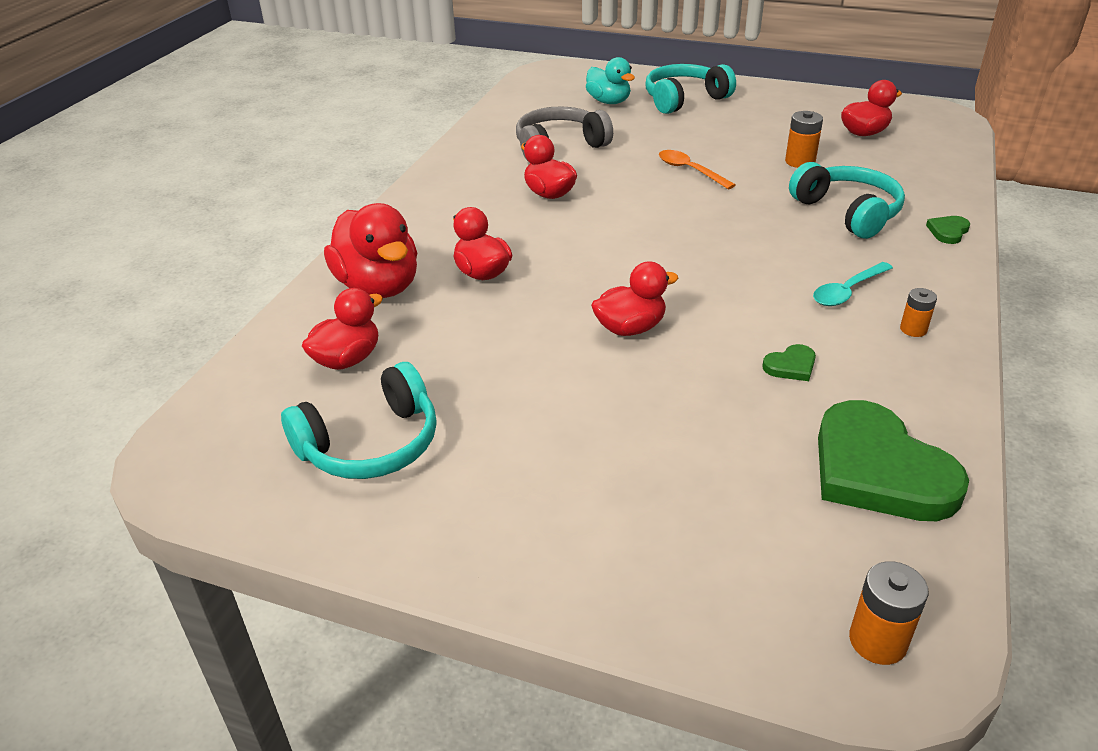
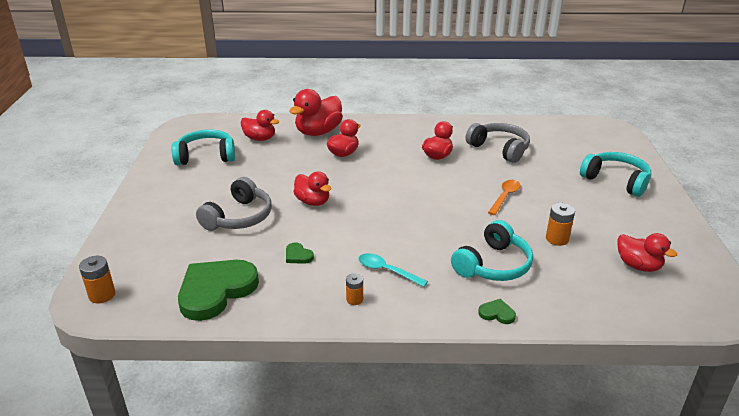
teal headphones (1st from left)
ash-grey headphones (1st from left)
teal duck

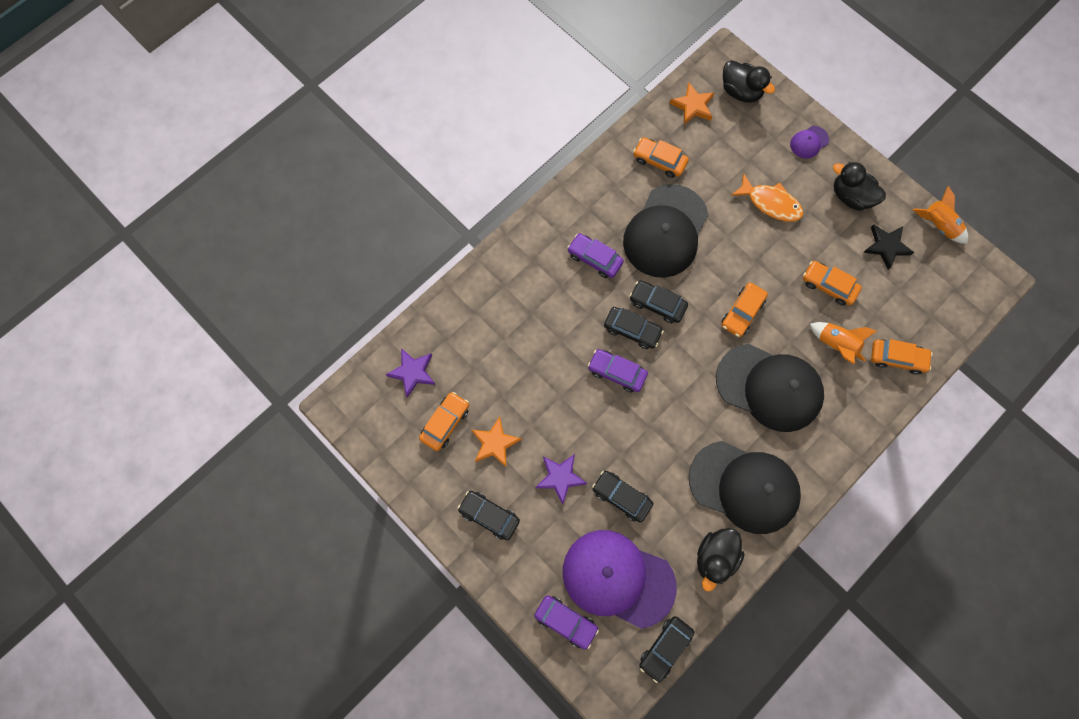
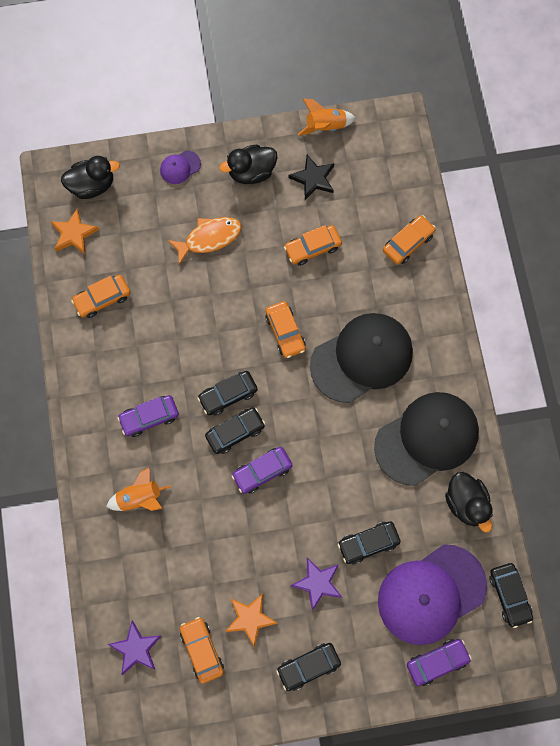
orange-coloured spaceship (1st from left)
royal purple cap (1st from left)
black cap (1st from left in the first image)

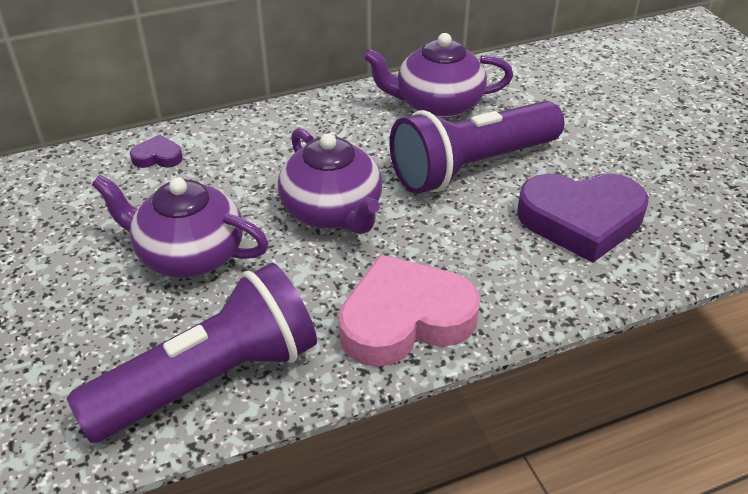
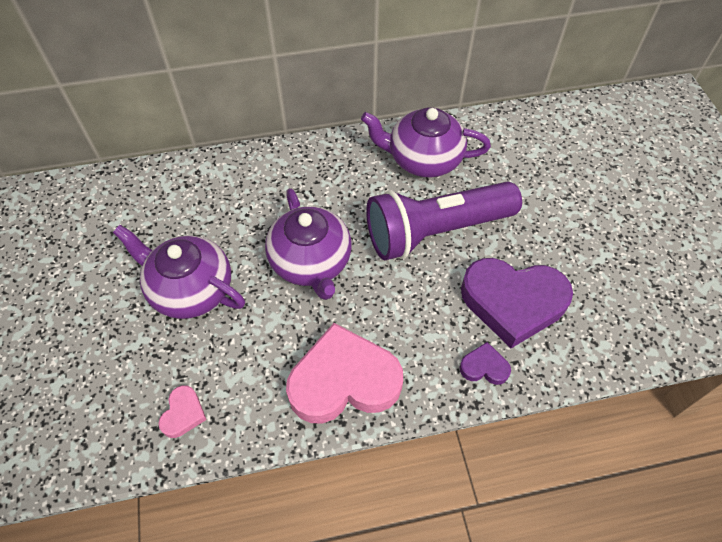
rosy heart (1st from left)
royal purple heart (1st from left)

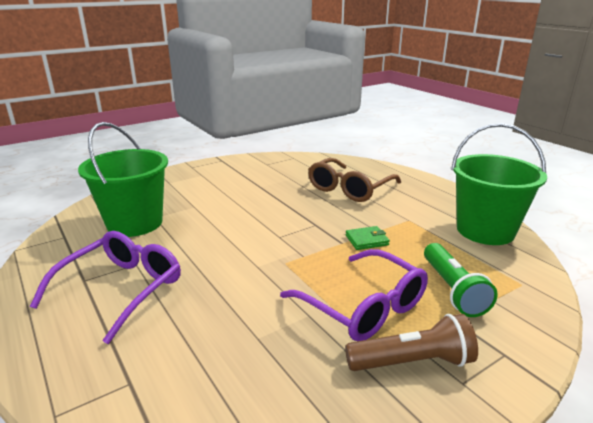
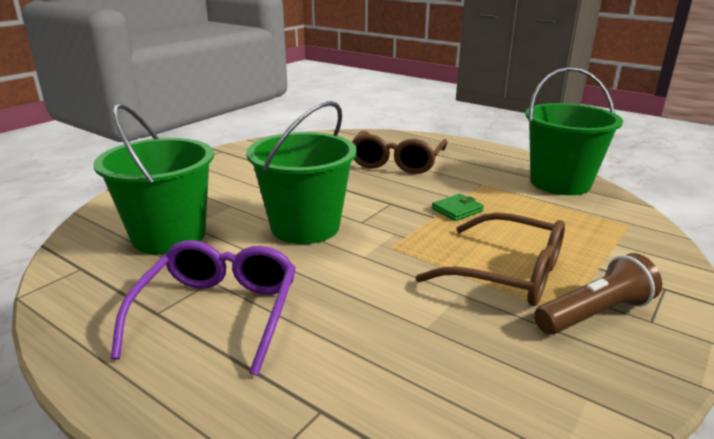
leaf-green bucket (2nd from left)
dark brown spectacles (2nd from left)
leaf-green flashlight

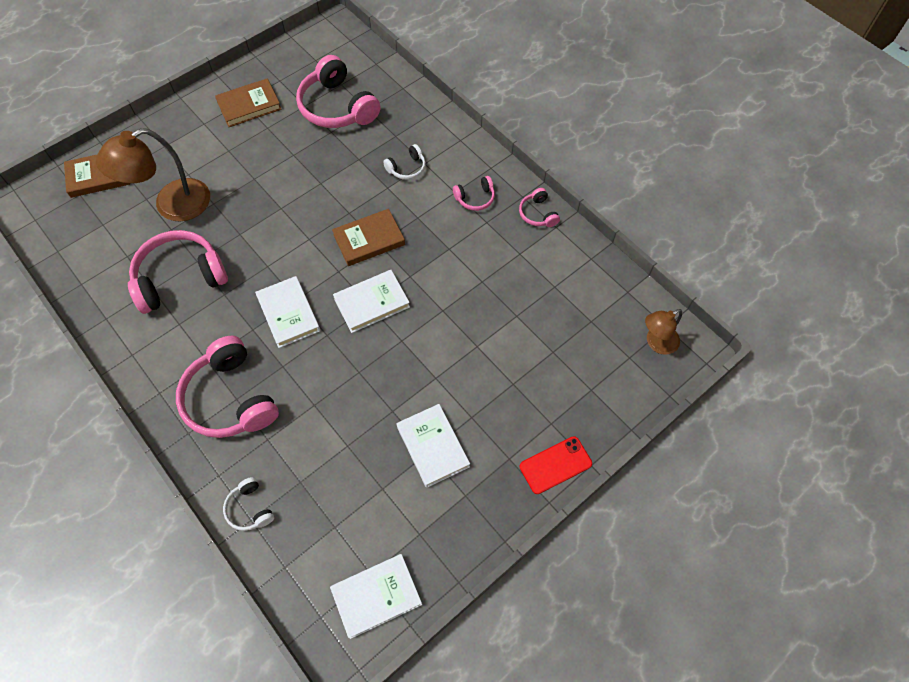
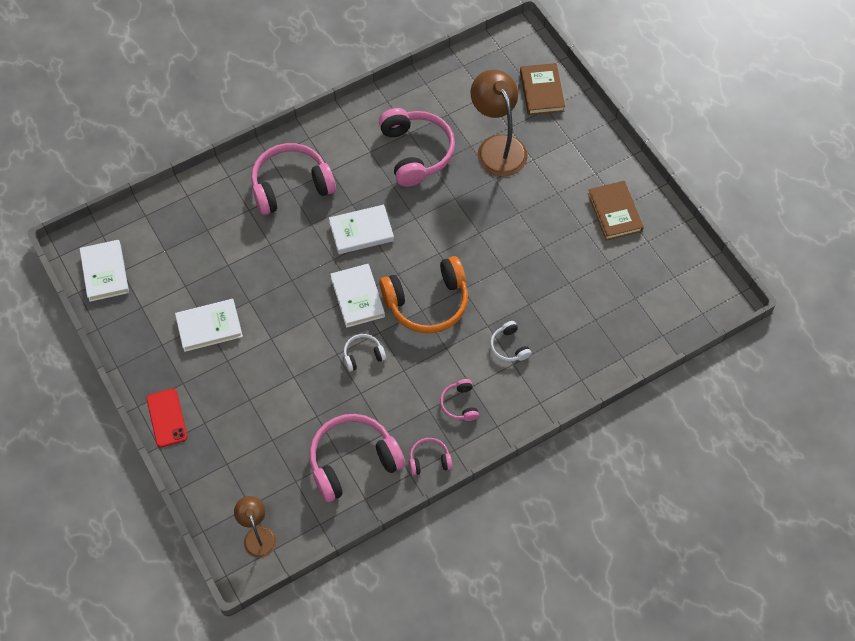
rosy headphones (2nd from left)
snow-white headphones (1st from left)
orange-coloured headphones

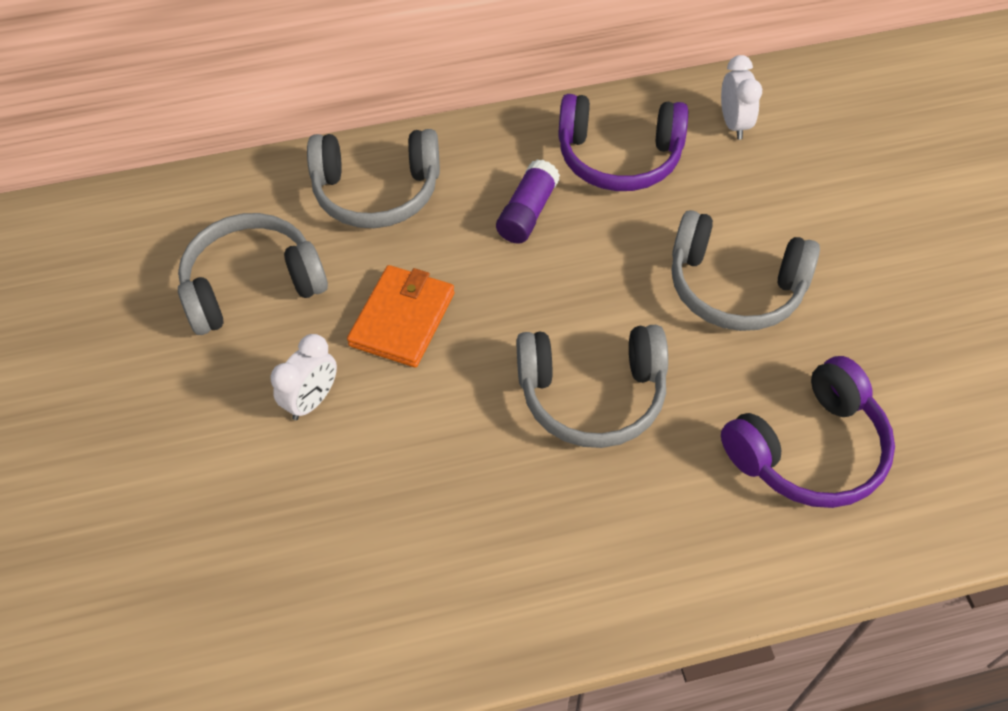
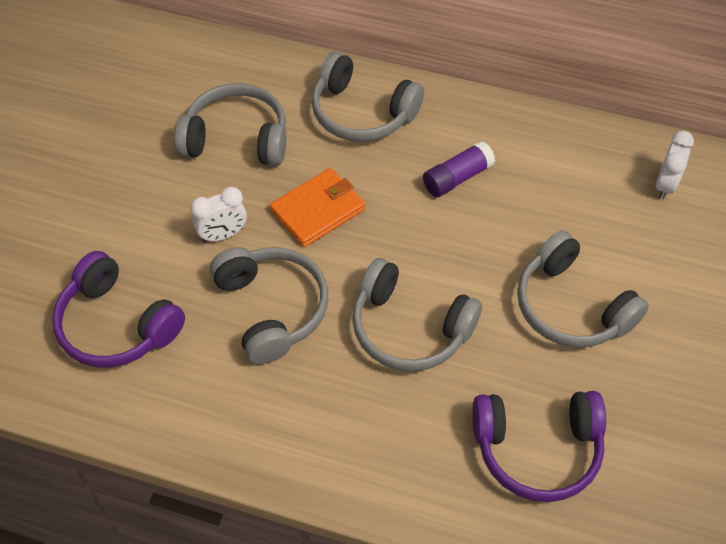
royal purple headphones (1st from left)
ash-grey headphones (2nd from left)

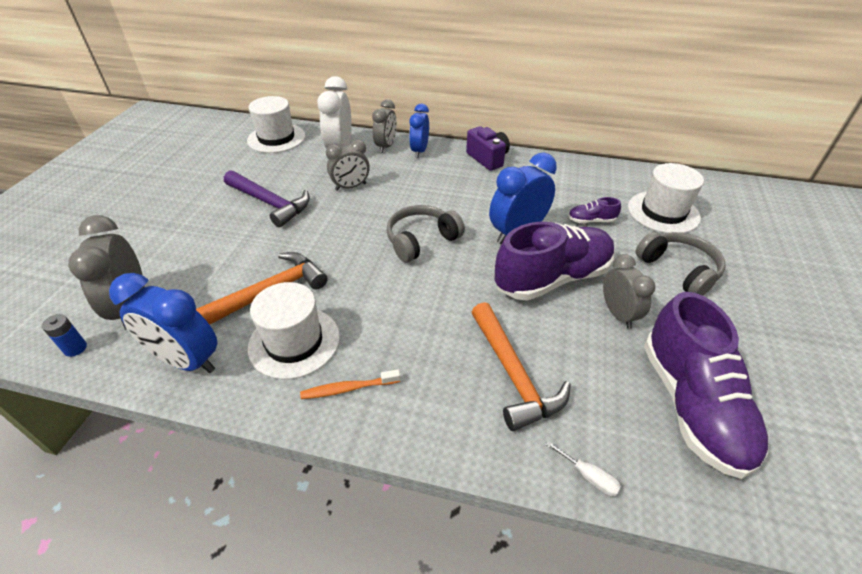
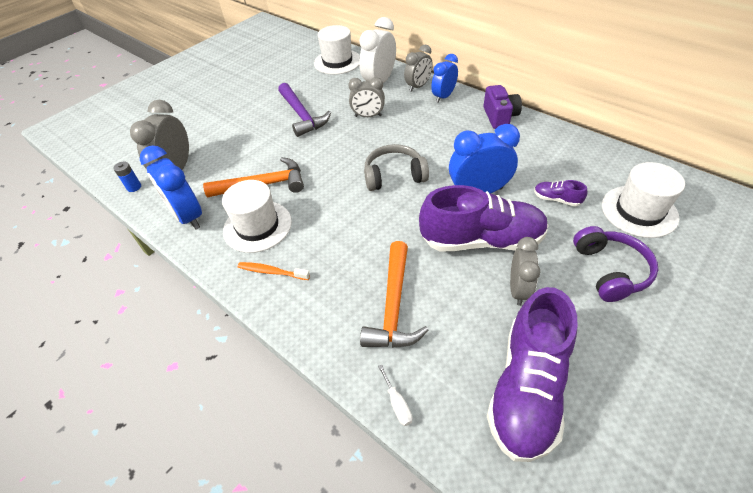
royal purple headphones

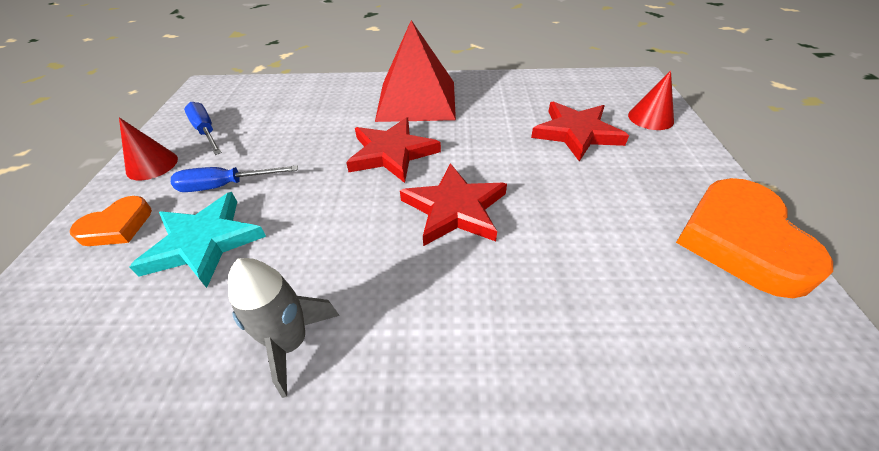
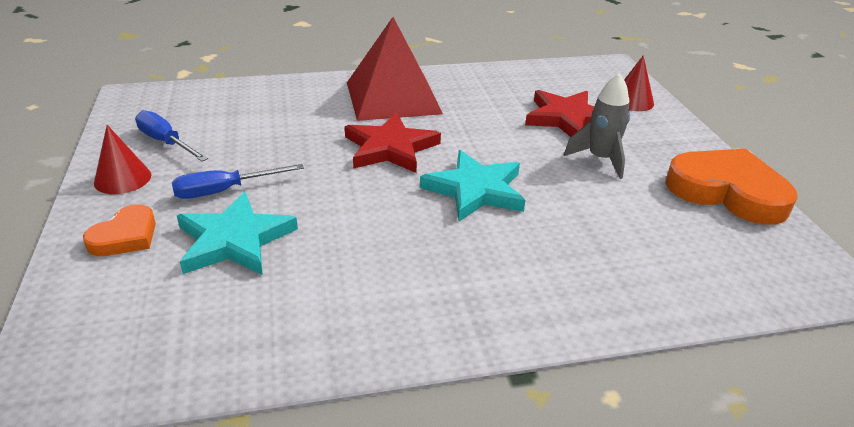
teal five-pointed star (2nd from left)
ash-grey spaceship
orange-coloured heart (2nd from left)

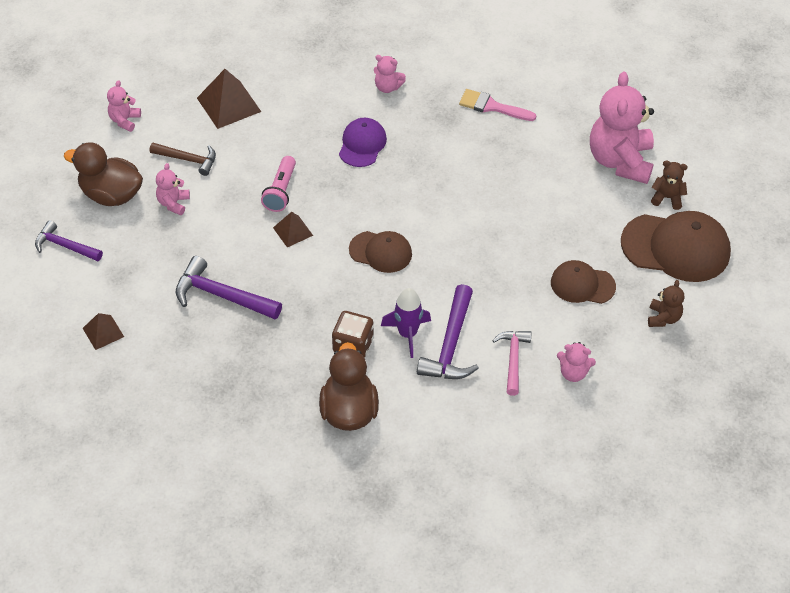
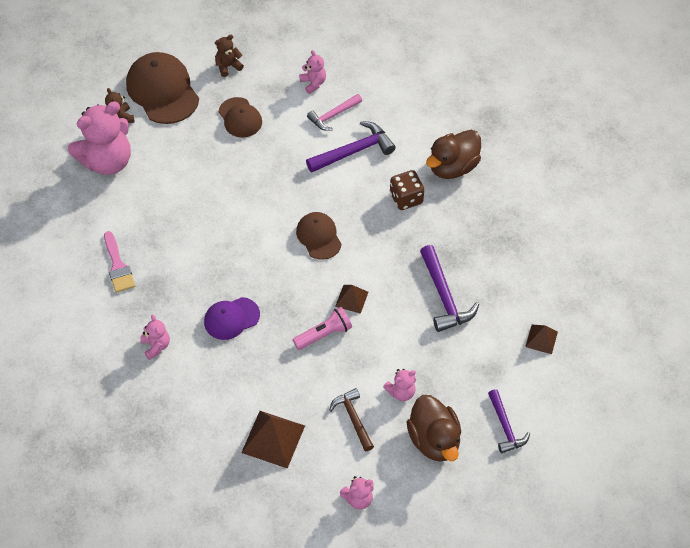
royal purple spaceship

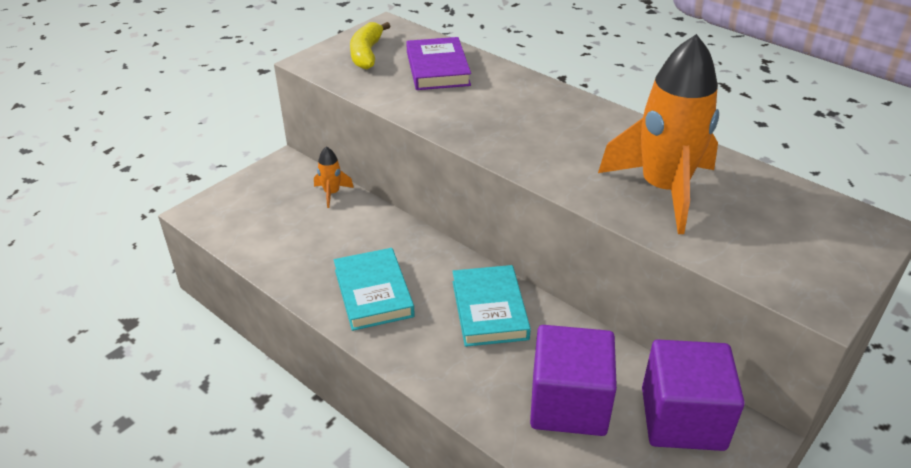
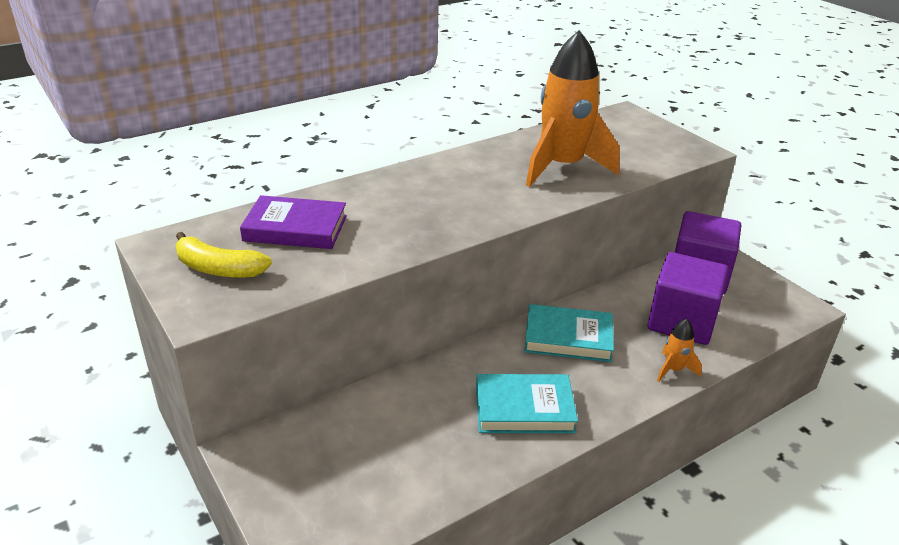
orange-coloured spaceship (2nd from left)

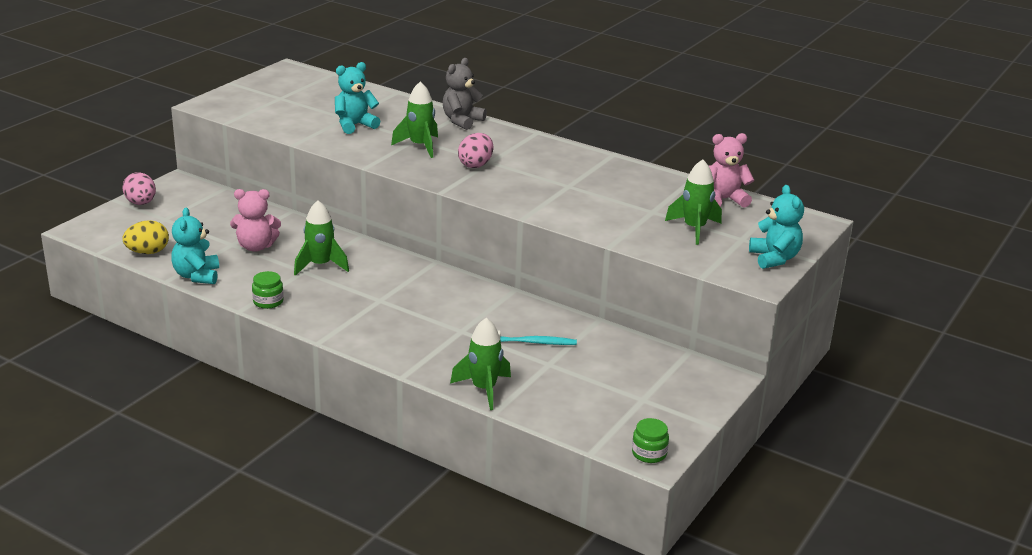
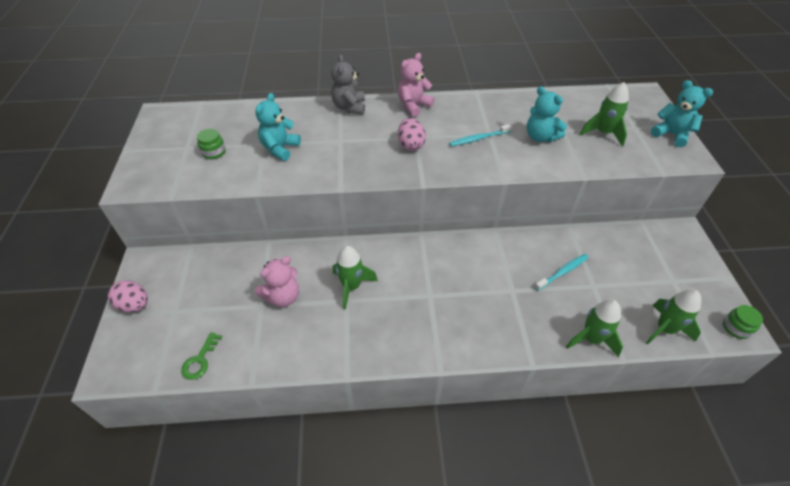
leaf-green key
leaf-green jam jar (1st from left)
rosy stuffed bear (2nd from left)
teal toothbrush (1st from left)
teal stuffed bear (2nd from left)
leaf-green spaceship (4th from left)

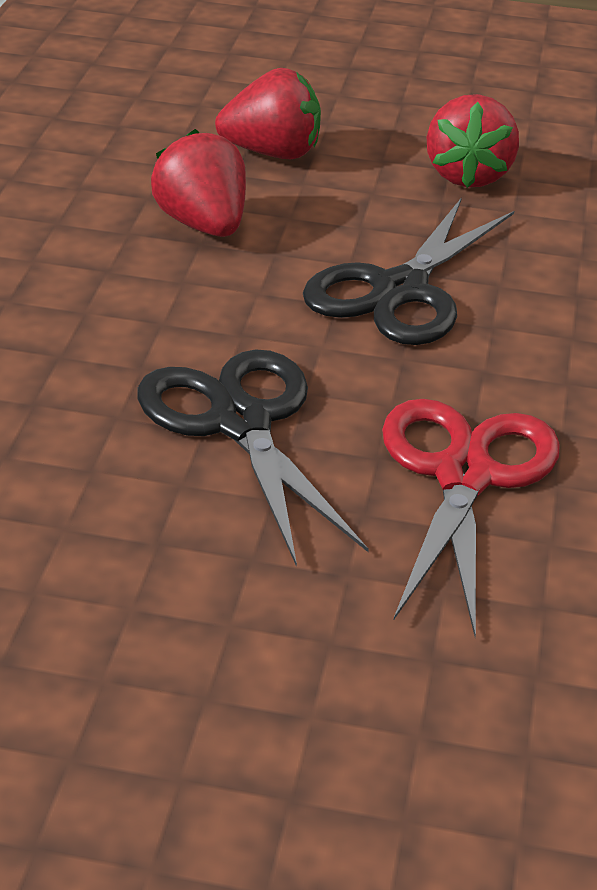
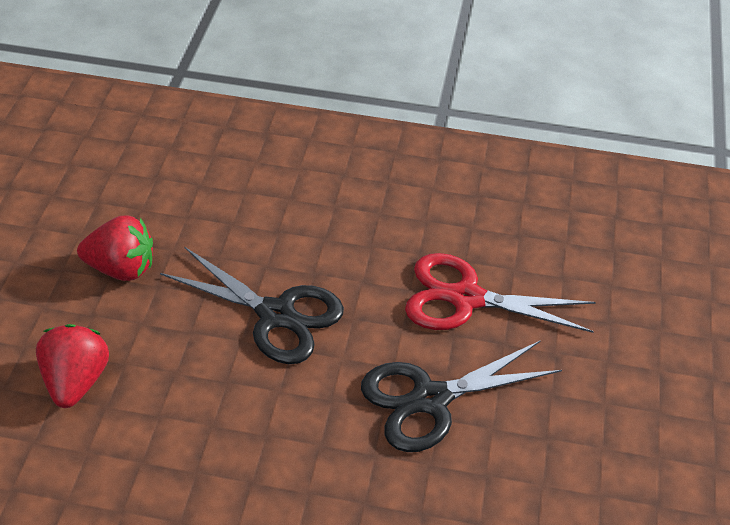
scarlet berry (1st from left in the first image)

